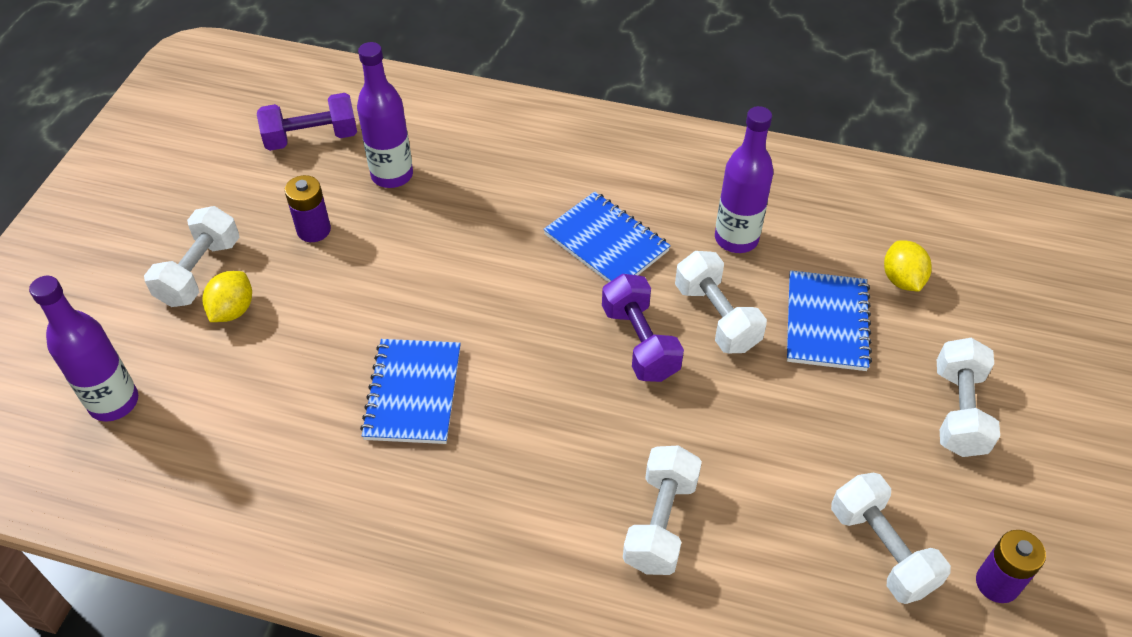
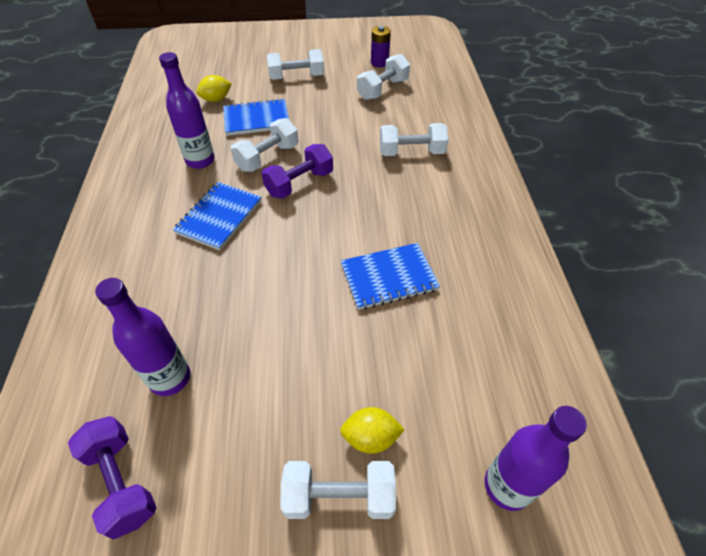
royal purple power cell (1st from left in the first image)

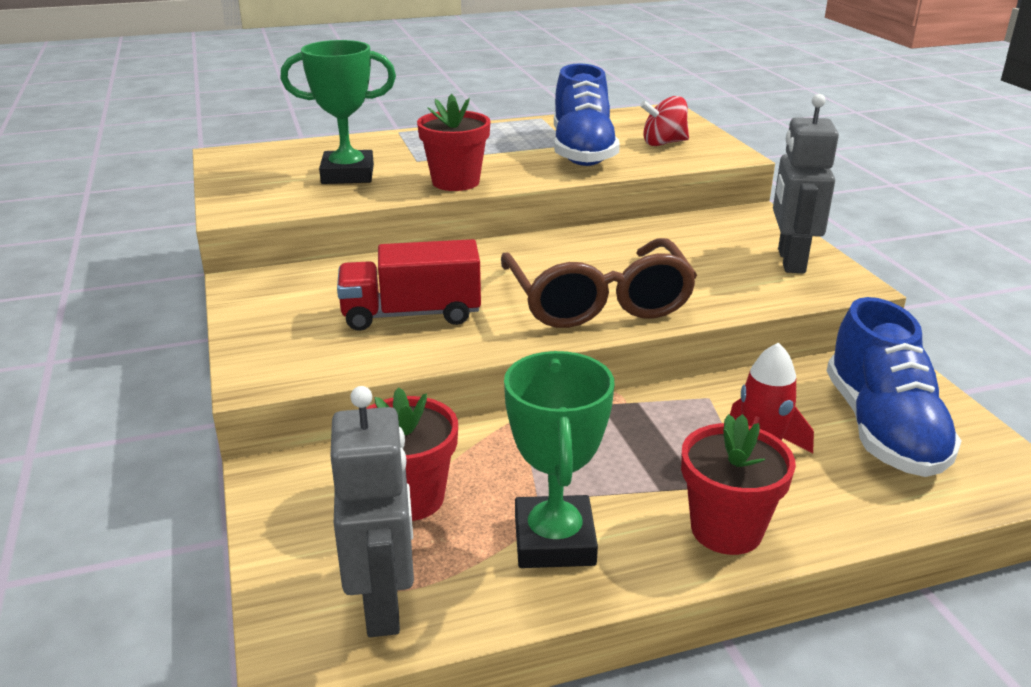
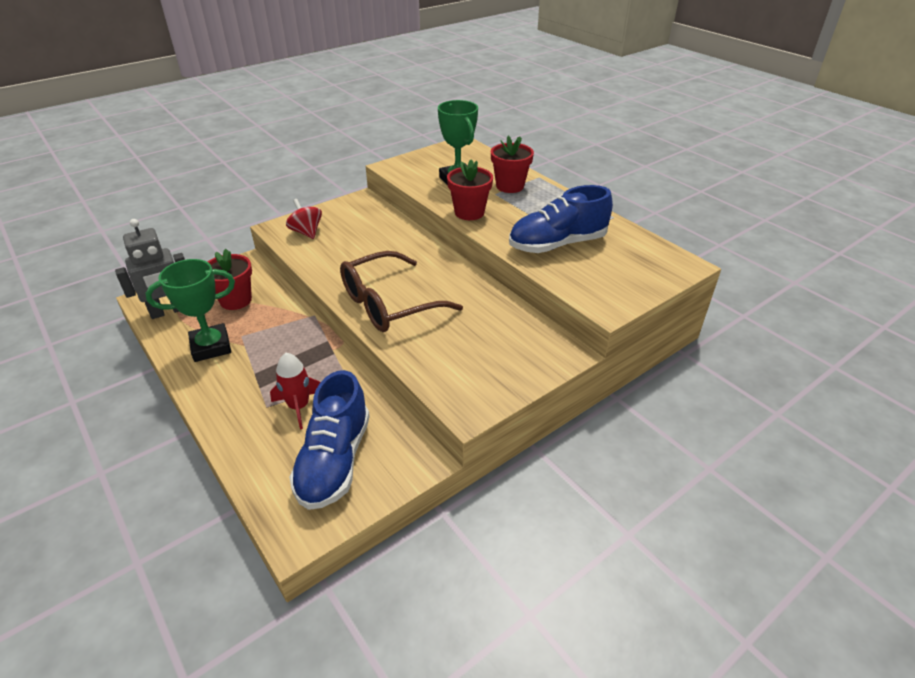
scarlet whirligig
blue shoe (1st from left)
scarlet plant pot (3rd from left)
scarlet toy truck
ash-grey robot (2nd from left in the first image)

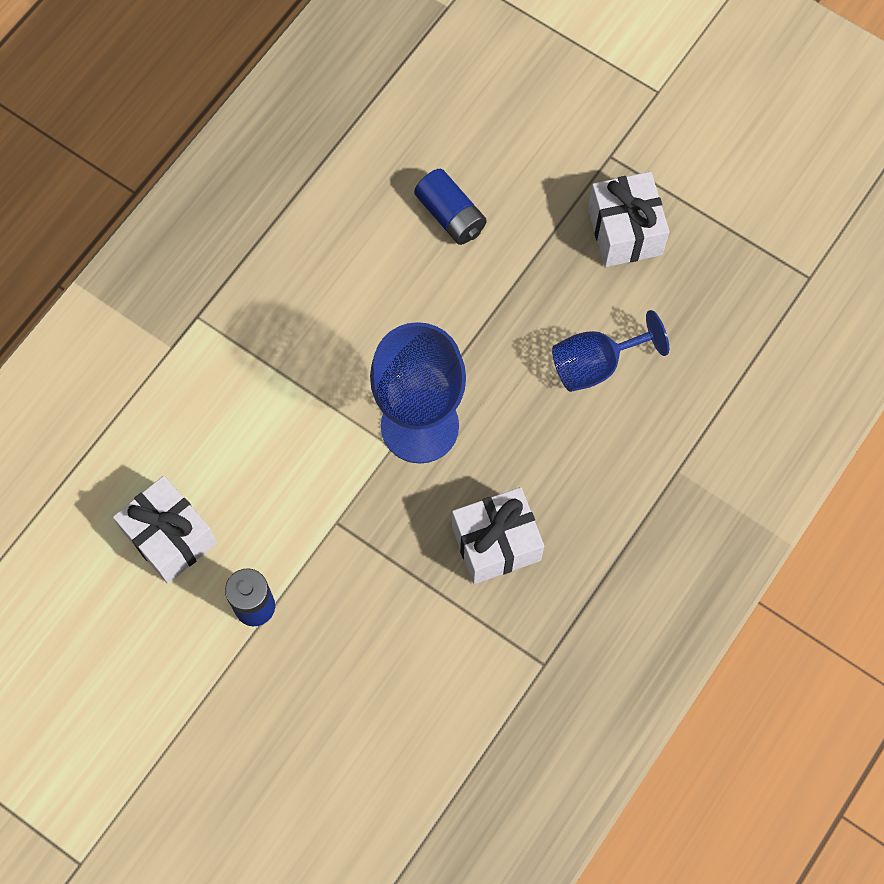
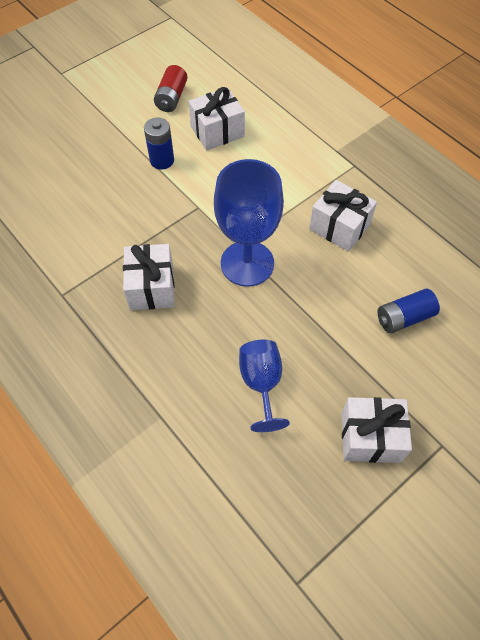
scarlet power cell
snow-white present (3rd from left)

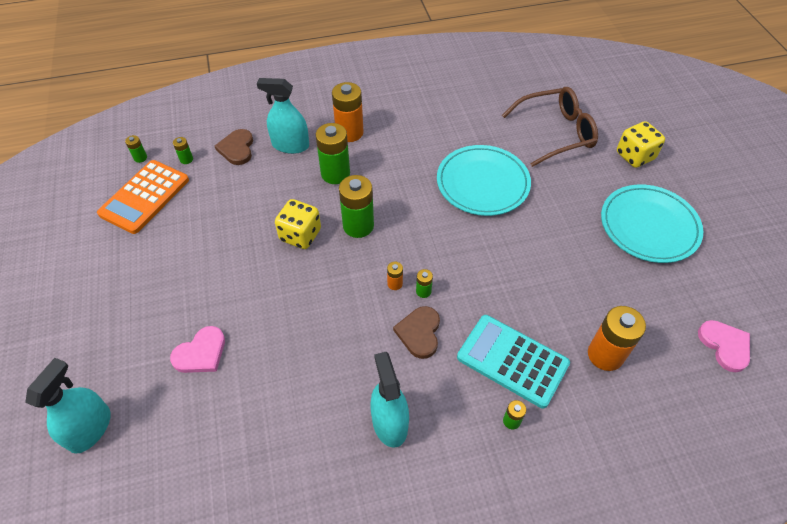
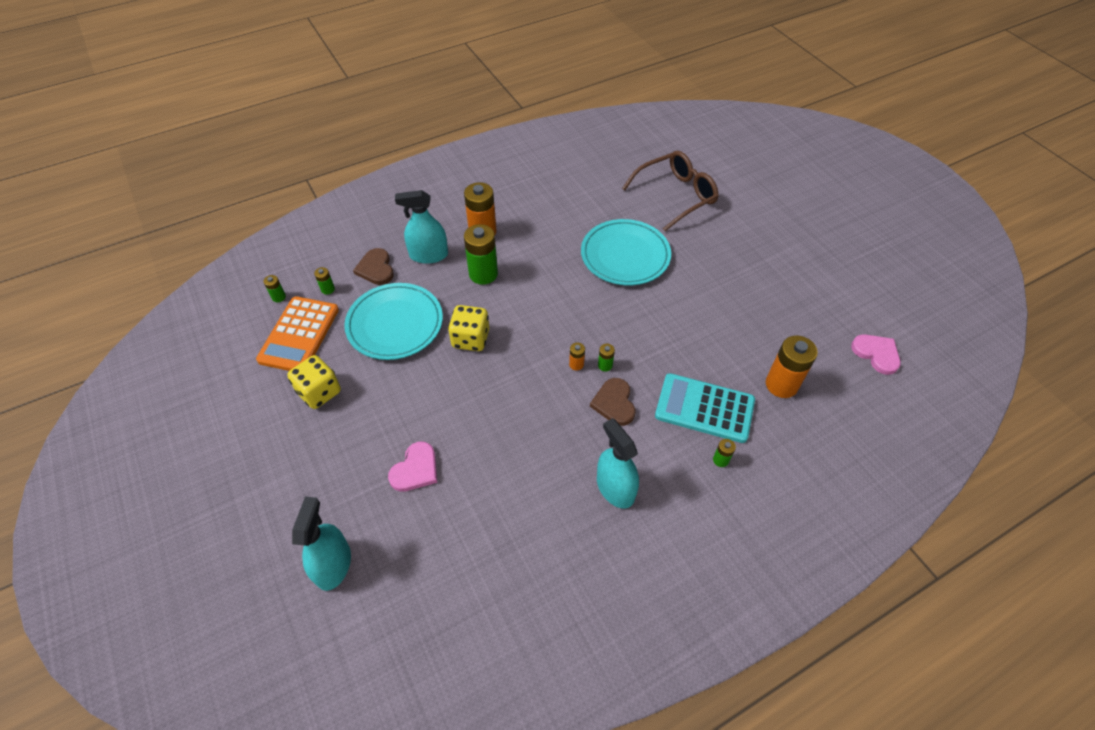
yellow game die (1st from left)
teal plate (1st from left)
leaf-green power cell (4th from left in the first image)

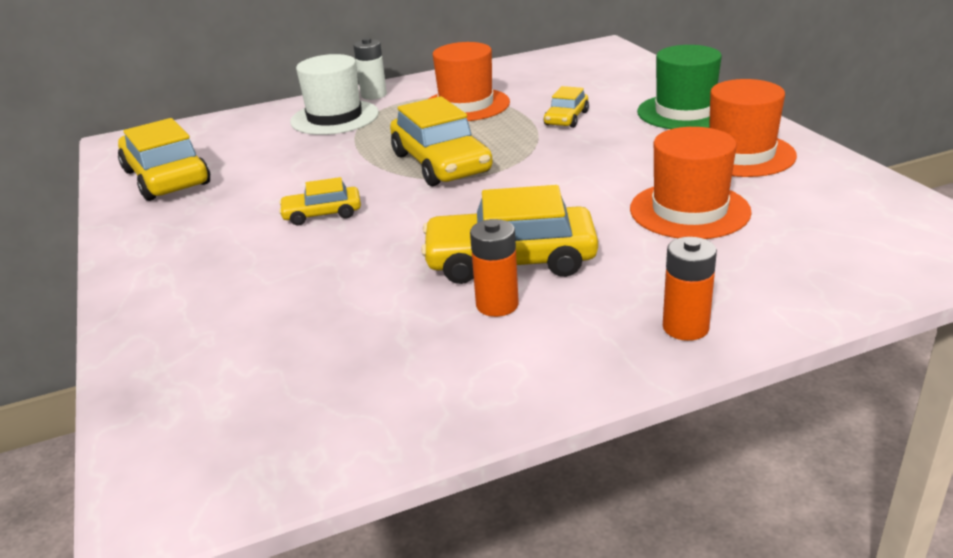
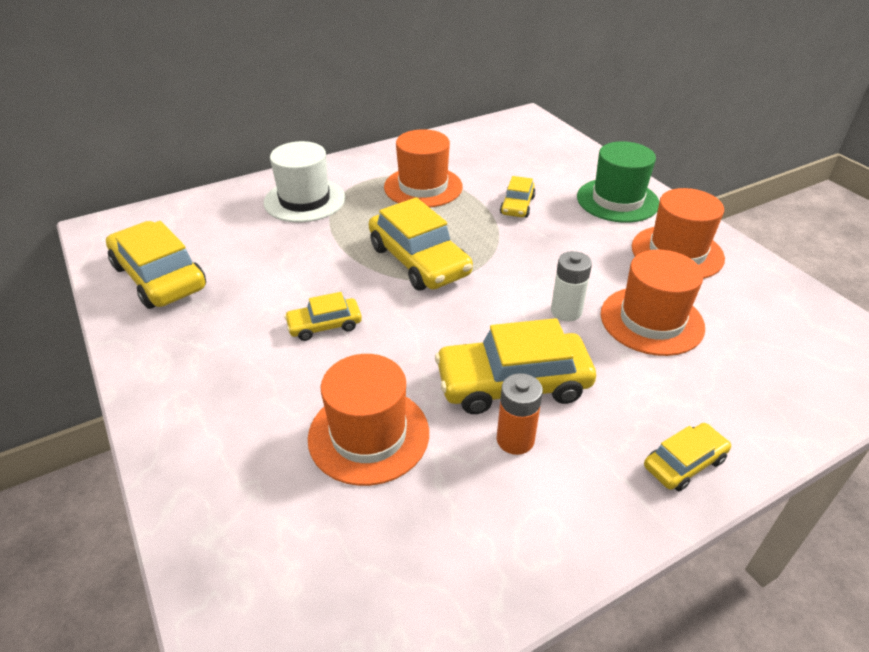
orange-coloured top hat (1st from left)
snow-white power cell
yellow toy car (6th from left)

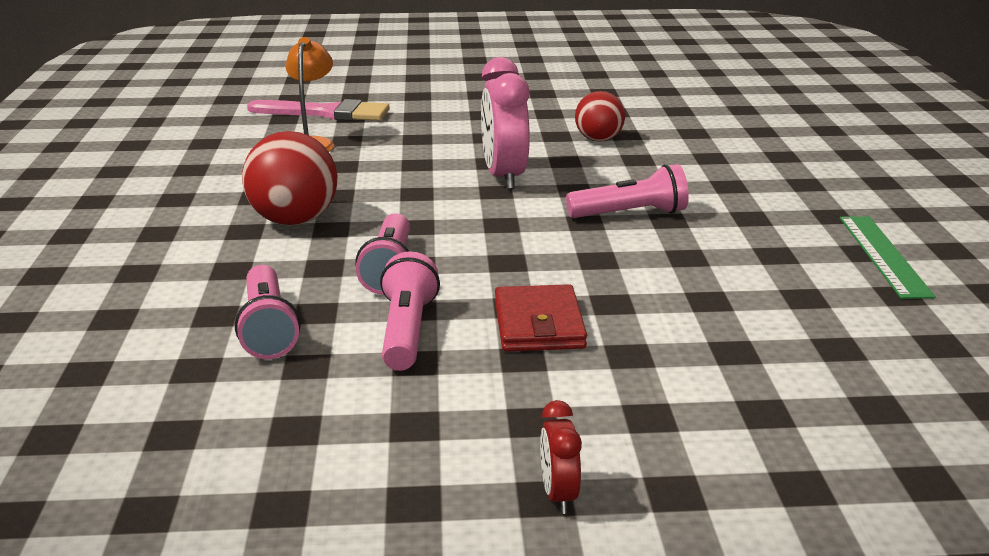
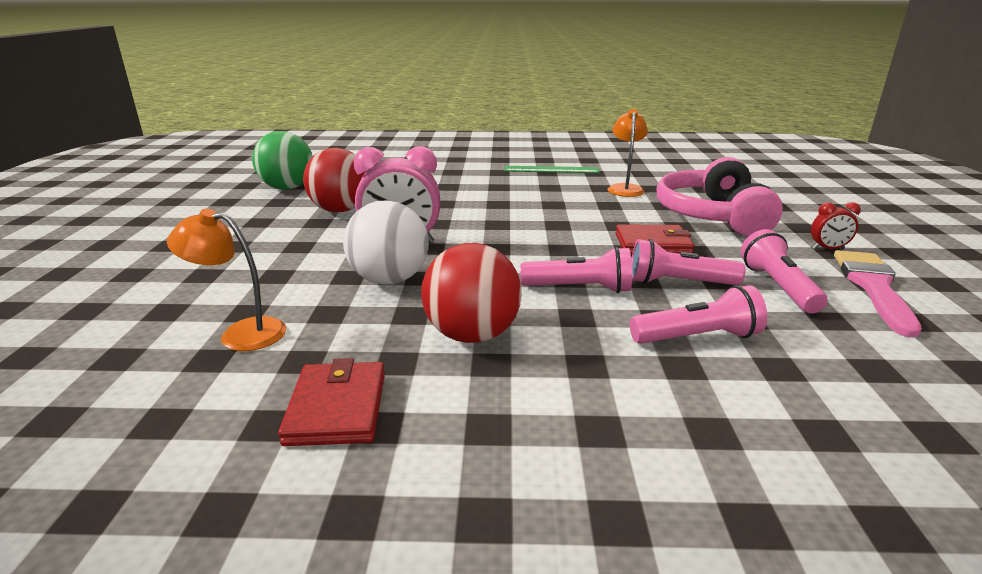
leaf-green play ball
scarlet wallet (1st from left)
scarlet play ball (1st from left)
snow-white play ball
orange-coloured desk lamp (2nd from left)
rosy headphones
rosy flashlight (4th from left)
rosy brush

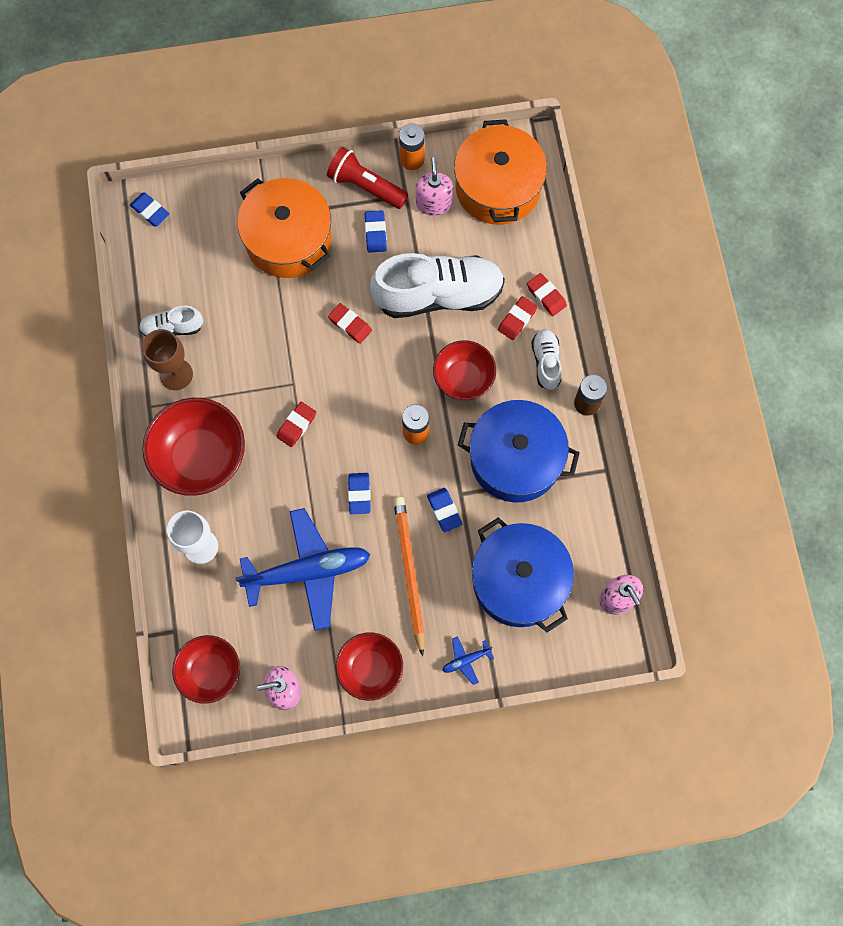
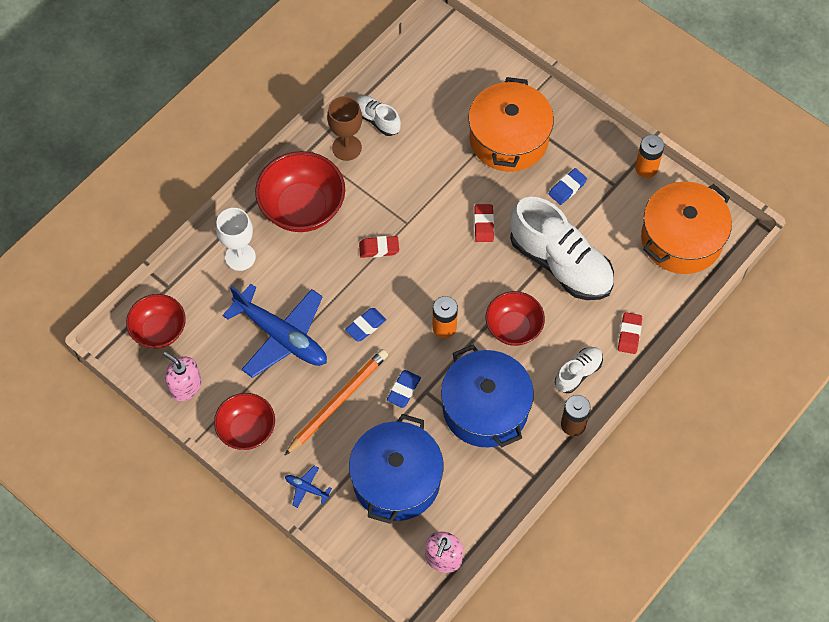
blue gum eraser (1st from left in the first image)
scarlet flashlight
rosy soap dispenser (2nd from left in the first image)
scarlet gum eraser (3rd from left in the first image)

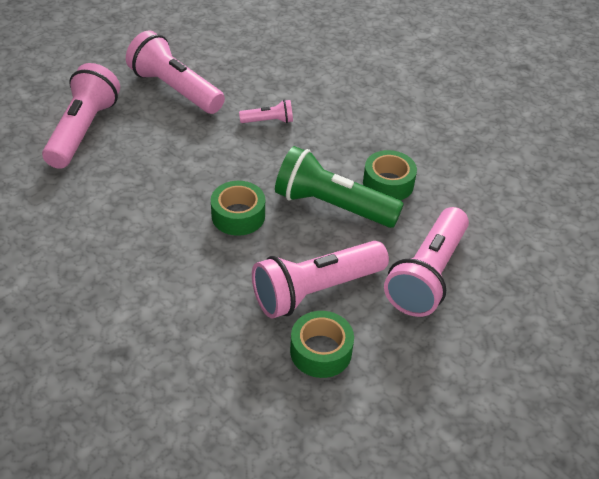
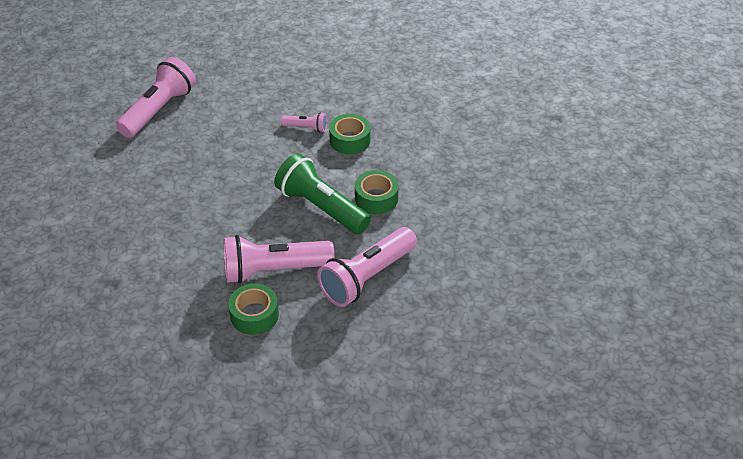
leaf-green roll of tape (2nd from left)
rosy flashlight (2nd from left in the first image)

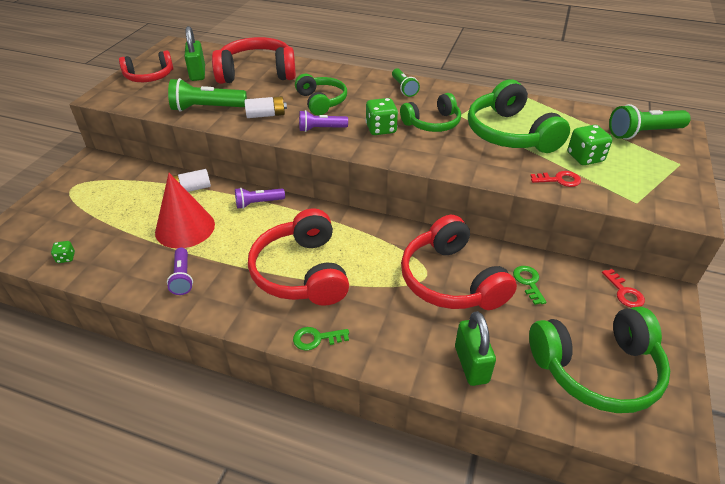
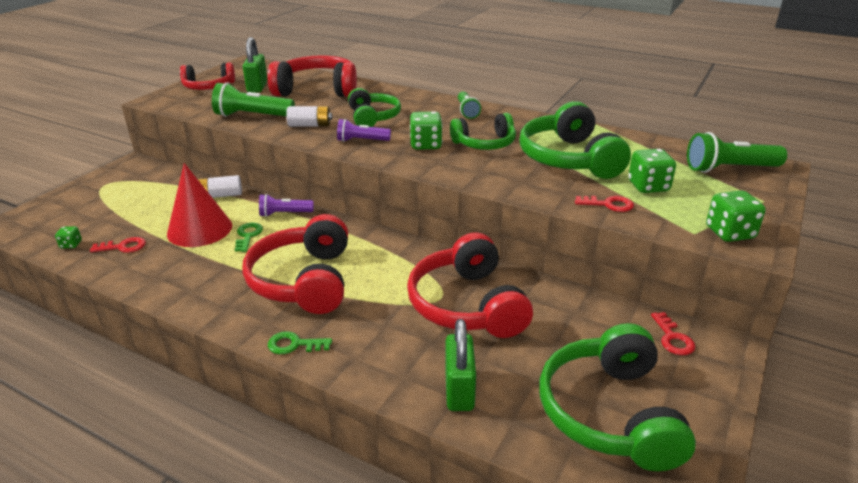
scarlet key (1st from left)
leaf-green key (1st from left)
leaf-green headphones (4th from left)
leaf-green game die (4th from left)
royal purple flashlight (1st from left in the first image)

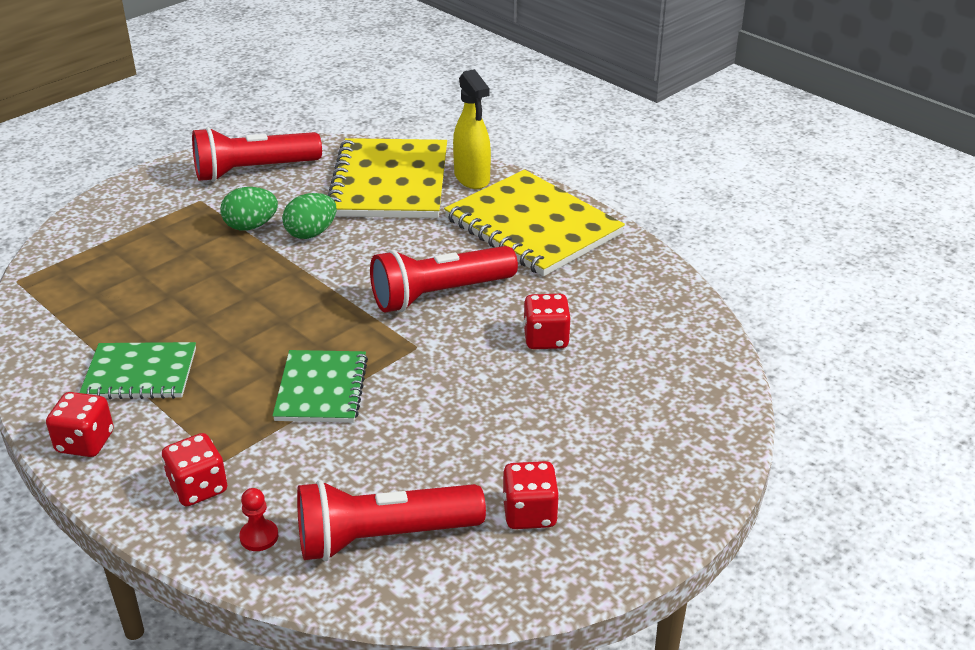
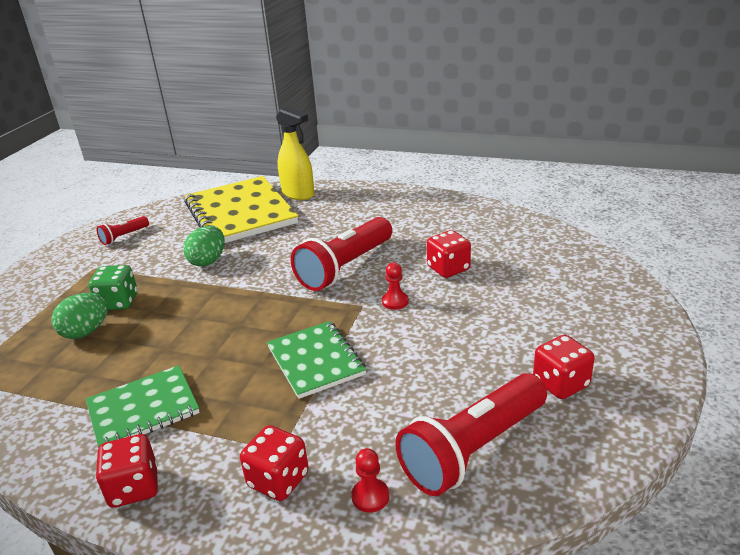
leaf-green toy egg (1st from left)
leaf-green game die
scarlet flashlight (1st from left)
scarlet chess pawn (2nd from left)
yellow notepad (2nd from left in the first image)

